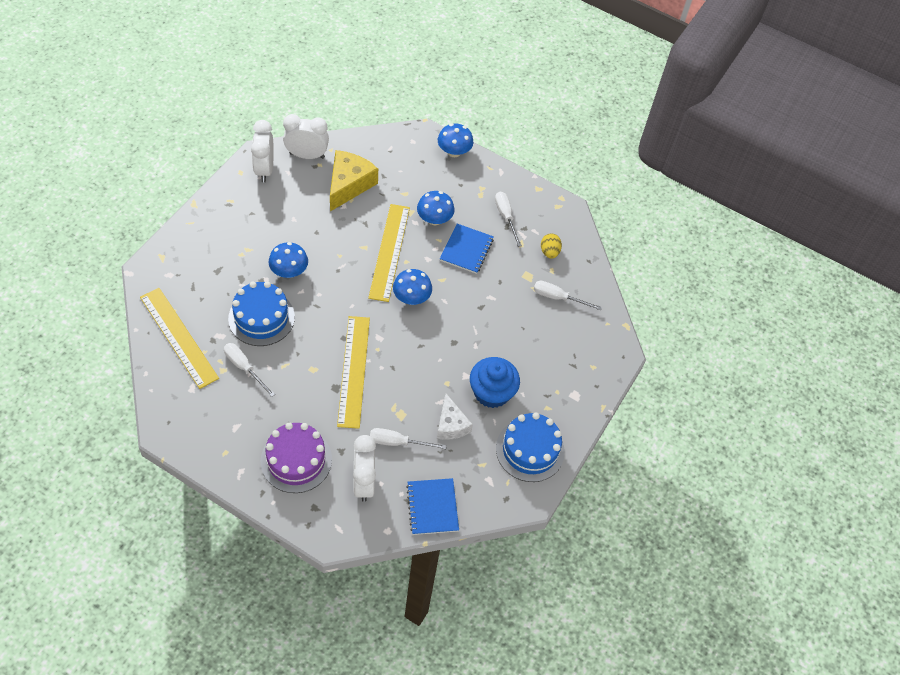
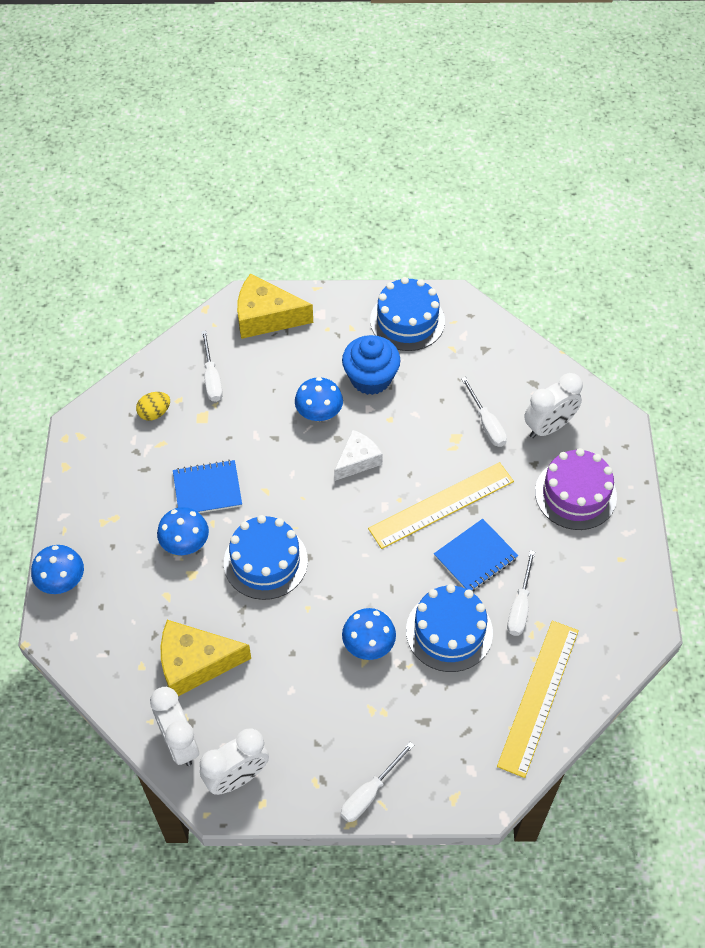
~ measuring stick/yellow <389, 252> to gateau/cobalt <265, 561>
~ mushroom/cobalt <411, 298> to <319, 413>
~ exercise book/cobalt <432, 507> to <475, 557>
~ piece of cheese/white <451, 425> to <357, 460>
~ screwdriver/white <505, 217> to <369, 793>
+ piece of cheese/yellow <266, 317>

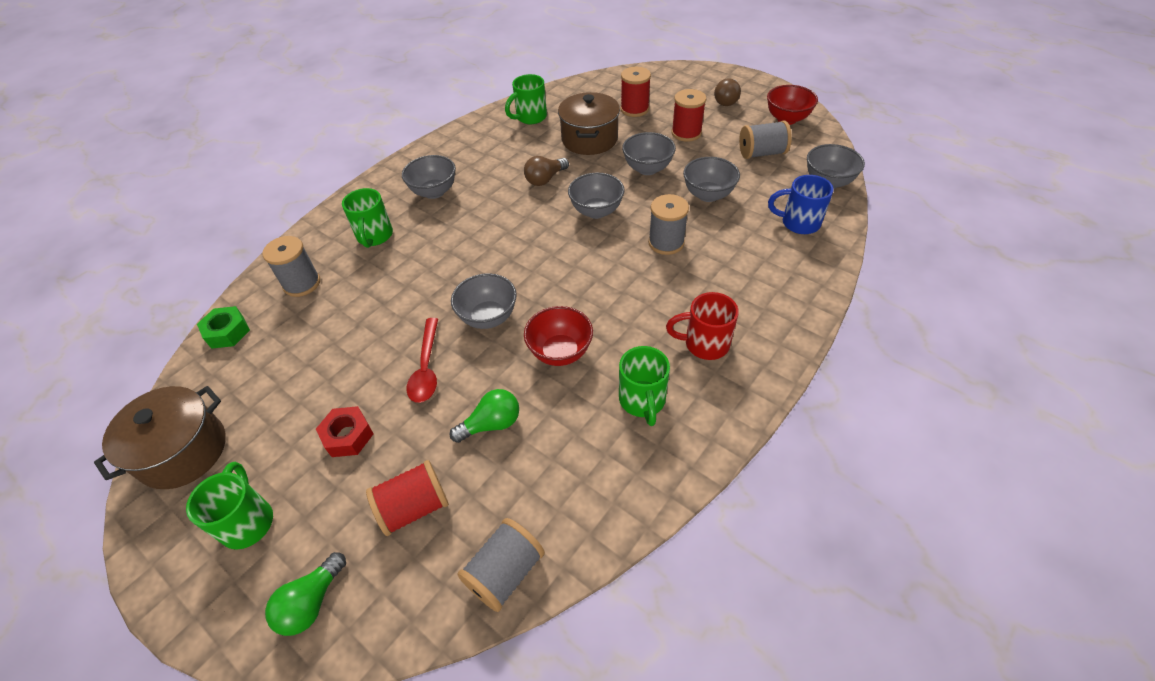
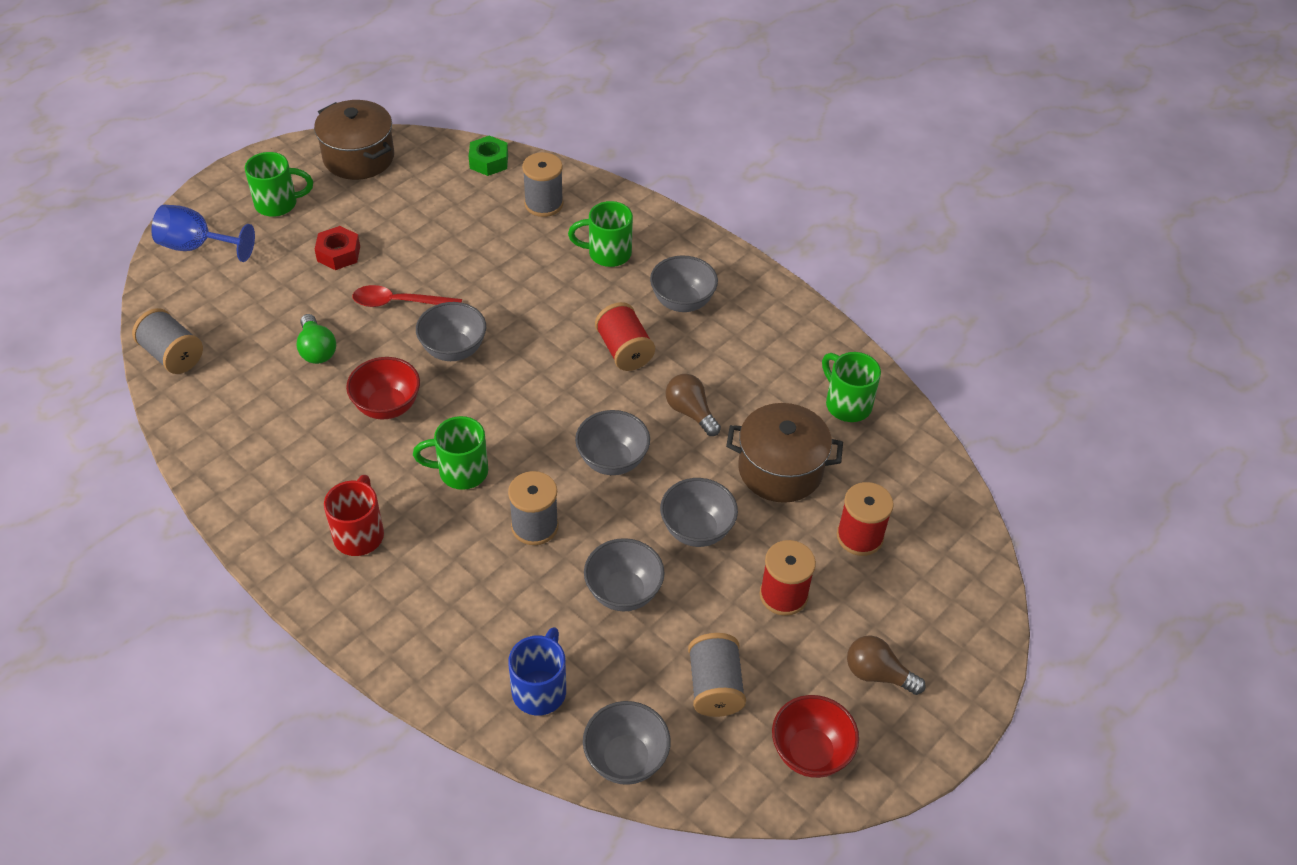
~ light bulb/emerald <312, 602> to goblet/cobalt <197, 246>
~ reel of thread/red <414, 507> to <624, 350>
~ tea mug/emerald <642, 401> to <460, 471>

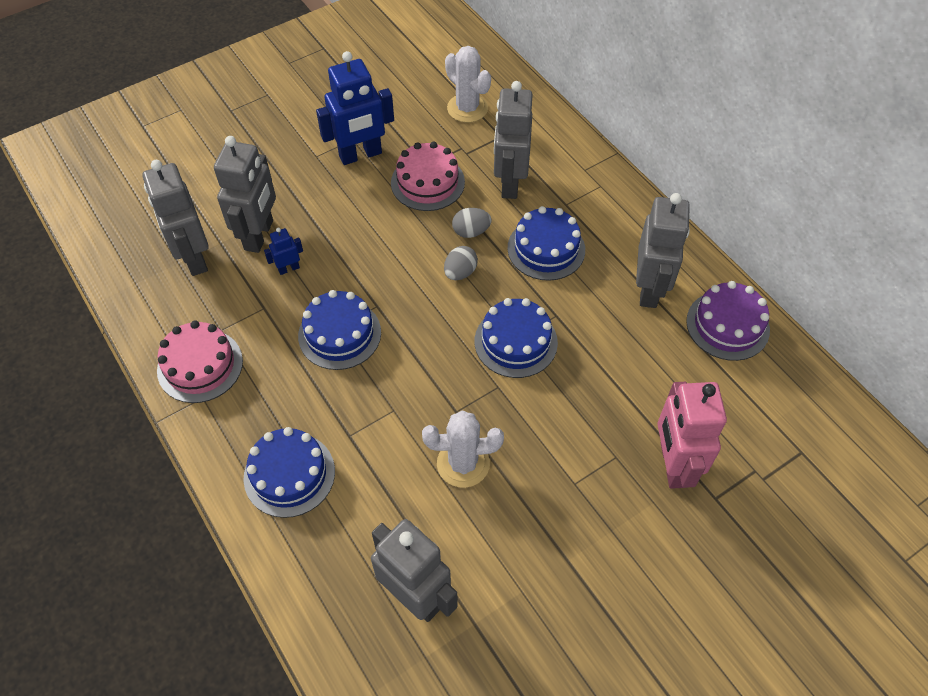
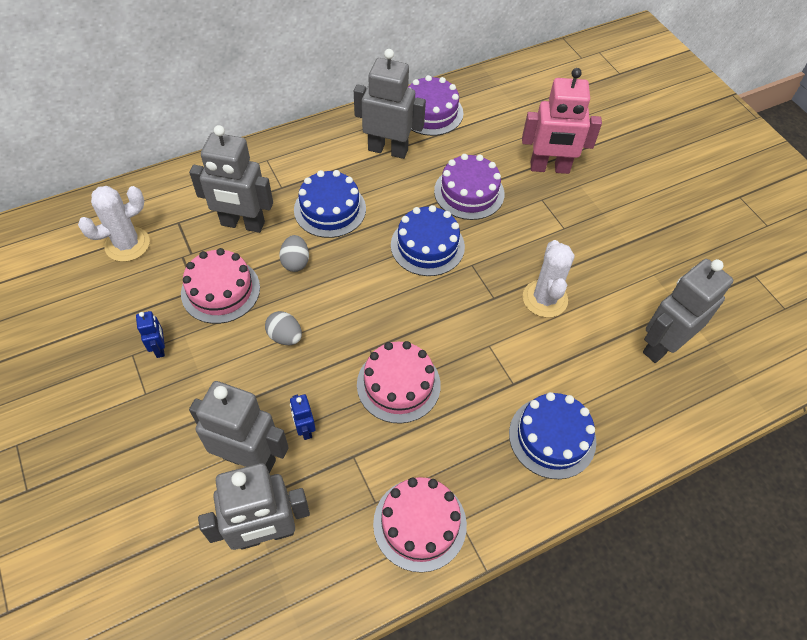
~ gateau/cobalt <339, 334> to gateau/rosy <398, 384>
~ toy robot/cobalt <360, 155> = <160, 348> x0.46
~ egg shape/grey <460, 272> to <285, 336>
+ gateau/violet <469, 192>

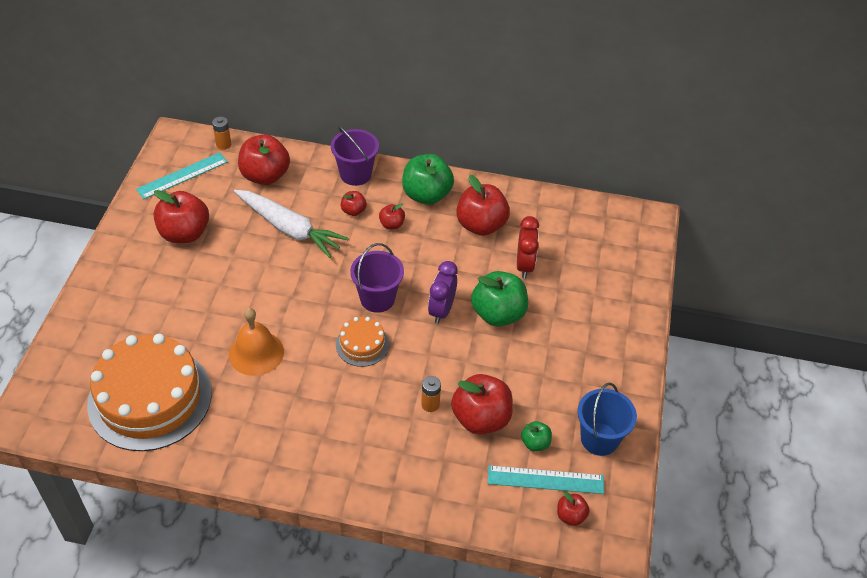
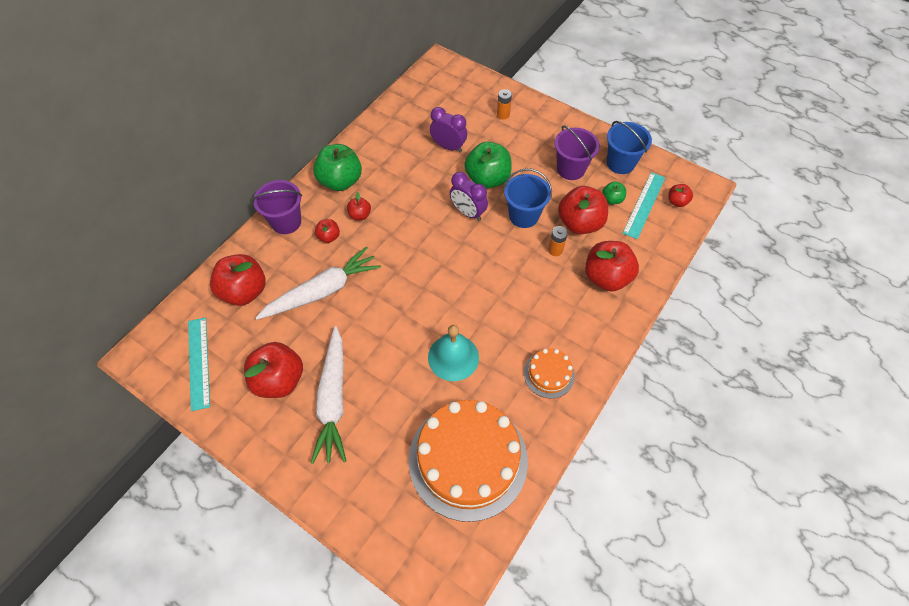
~ battery/orange-coloured <223, 144> to <503, 115>
~ school bell/orange-coloured <256, 353> to school bell/turquoise <453, 357>
~ gateau/orange-coloured <362, 344> to <549, 374>
~ pail/violet <377, 299> to <570, 169>
~ toy apple/red <481, 225> to <606, 277>
~ bedside clock/red <524, 266> to bedside clock/violet <448, 147>
+ root vegetable/white <333, 399>
+ pail/cobalt <523, 216>

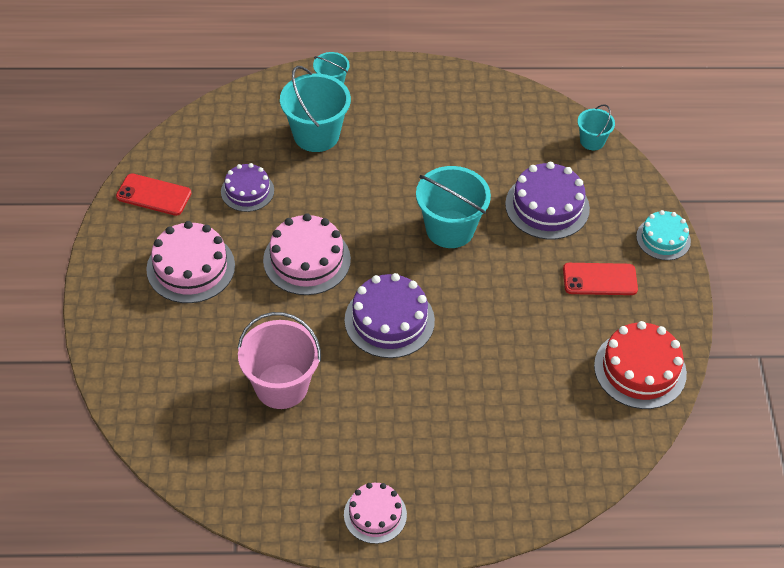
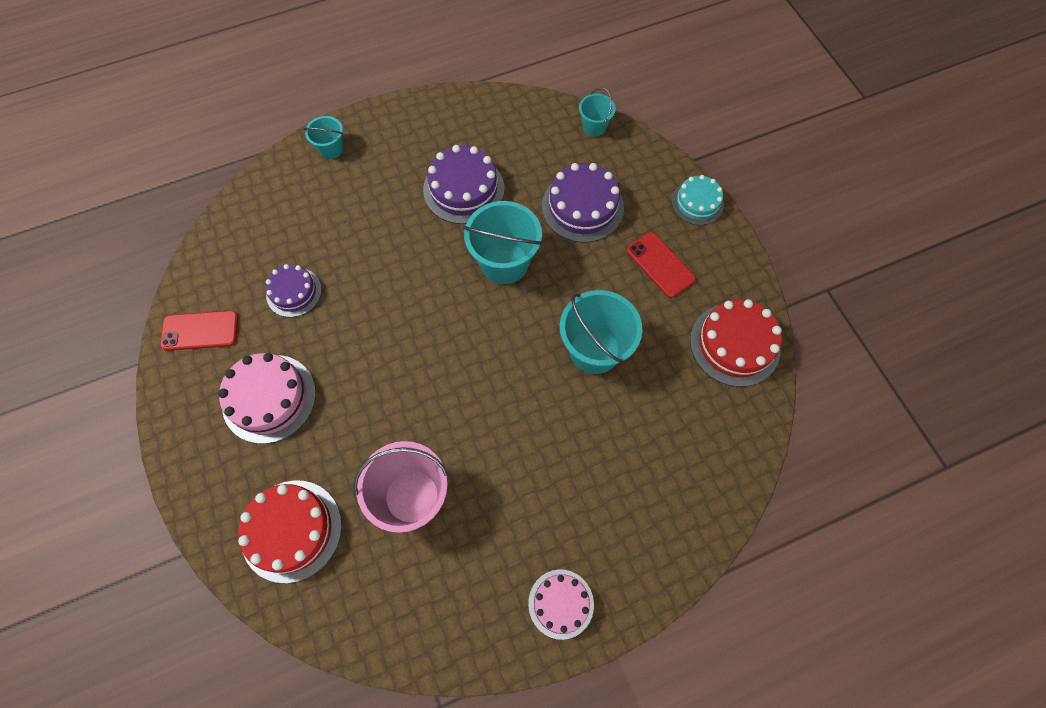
- gateau/rosy <307, 260>
~ pail/turquoise <316, 135> to <594, 350>
~ gateau/violet <389, 320> to <463, 189>
~ mobile phone/red <600, 279> = <660, 265> 75 degrees clockwise
+ gateau/red <291, 530>

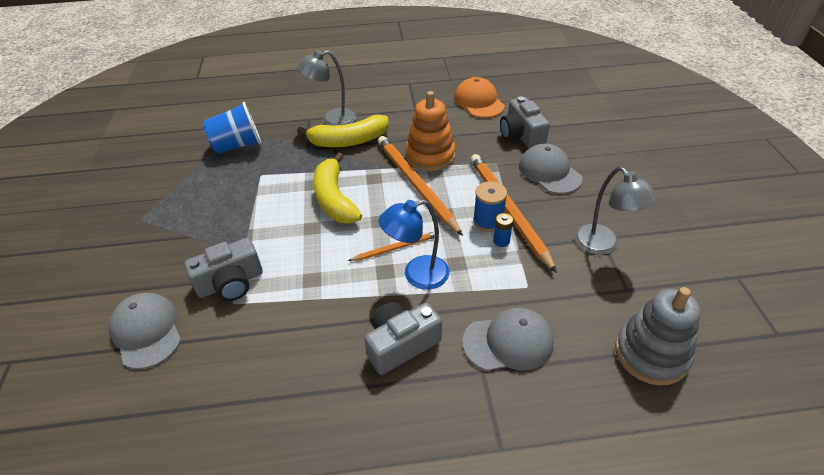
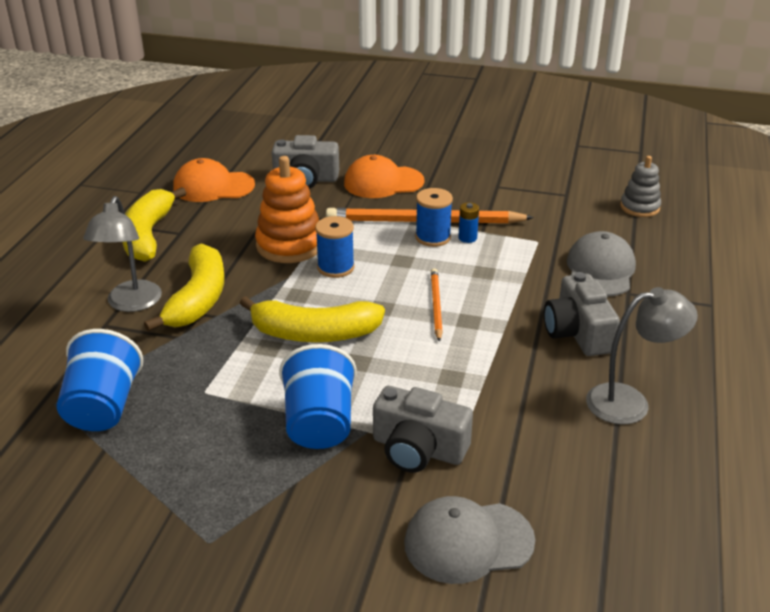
~ compact camera/grey <231, 283> = <418, 449> 120 degrees clockwise
~ pencil/orange-coloured <415, 184> to reel of thread/cobalt <335, 267>
- lamp/cobalt <417, 275>
~ peaked cap/grey <549, 172> to peaked cap/orange-coloured <383, 182>
~ lamp/grey <603, 245> to <630, 402>
~ stacking toy/grey <651, 354> = <639, 207> x0.62
+ banana fruit/yellow <148, 235>
+ beaker/cobalt <319, 424>

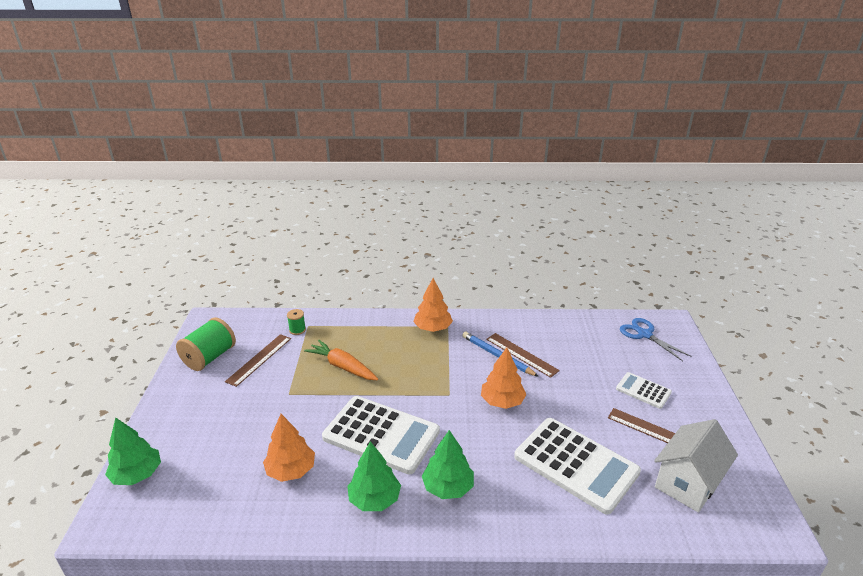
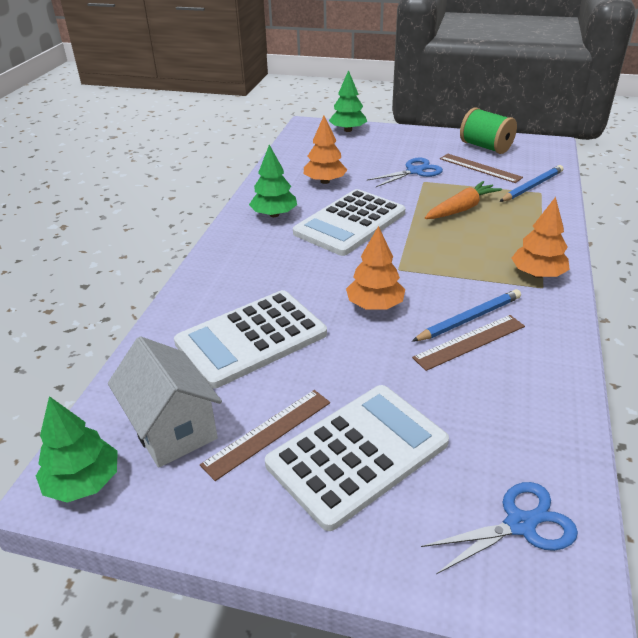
~ reel of thread/emerald <297, 330> to pencil/cobalt <532, 186>
~ fir tree/emerald <448, 487> to <83, 482>
~ pocket calculator/white <643, 391> = <357, 453> x2.01
+ scissors/cobalt <415, 171>

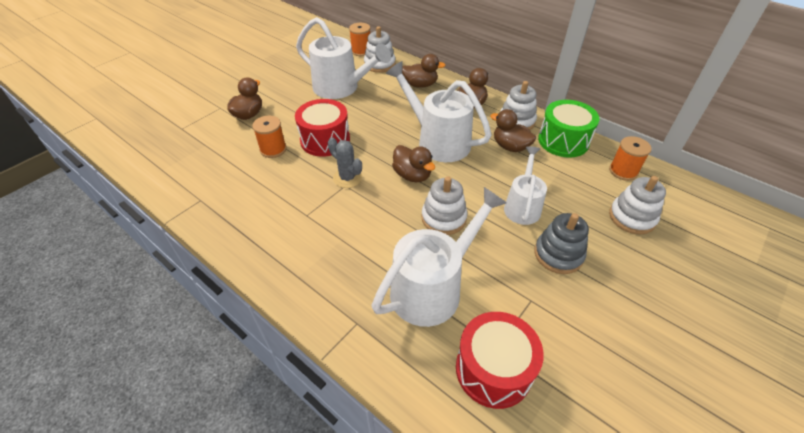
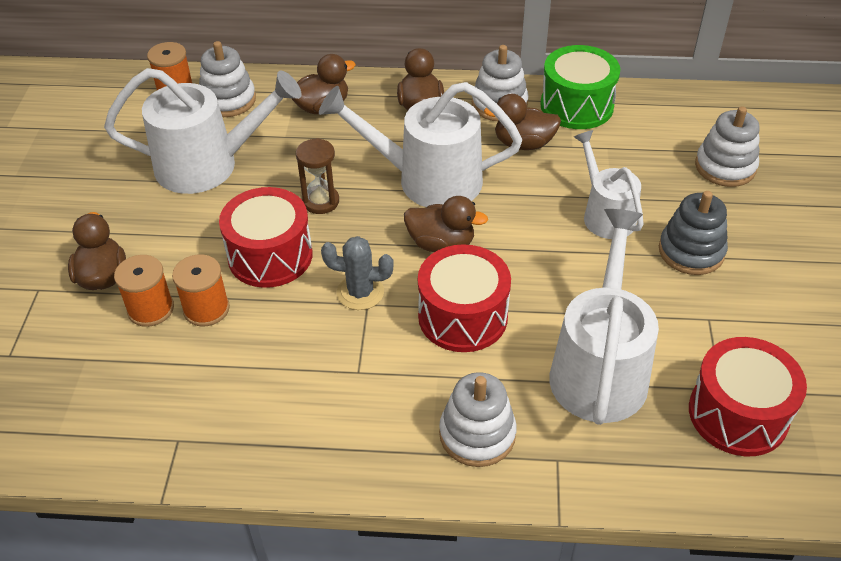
~ stacking toy/white <443, 218> to <477, 434>
~ reel of thread/orange-coloured <623, 171> to <151, 309>
+ sandglass/brown <321, 201>
+ snare drum/red <463, 316>

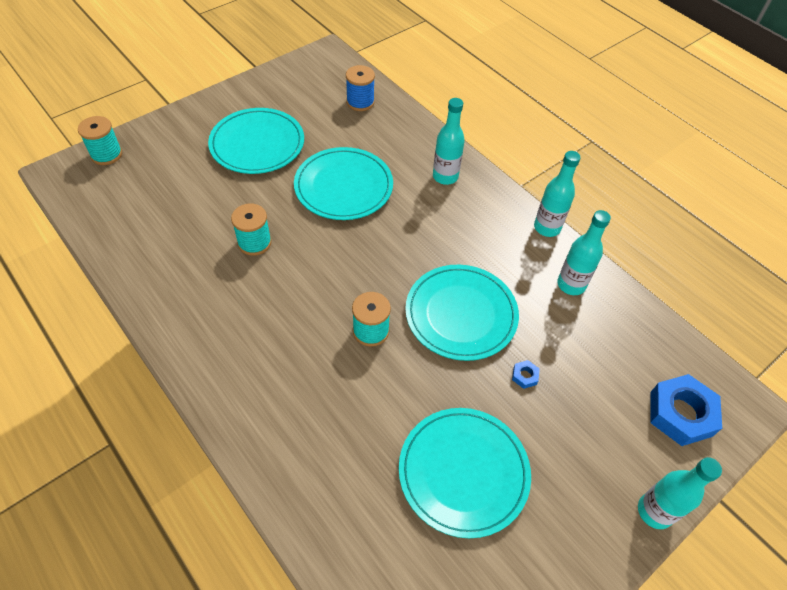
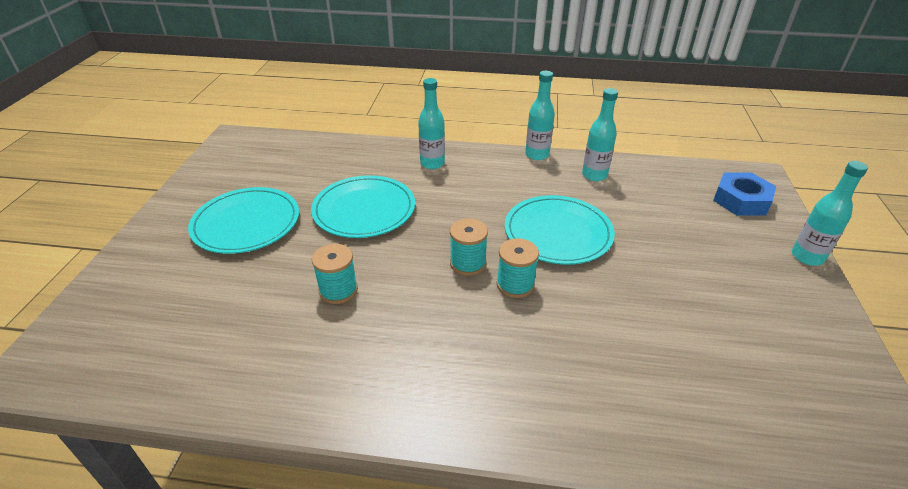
~ reel of thread/turquoise <106, 154> to <468, 263>
- reel of thread/cobalt <360, 102>
- plate/turquoise <463, 472>
- nut/cobalt <524, 376>

